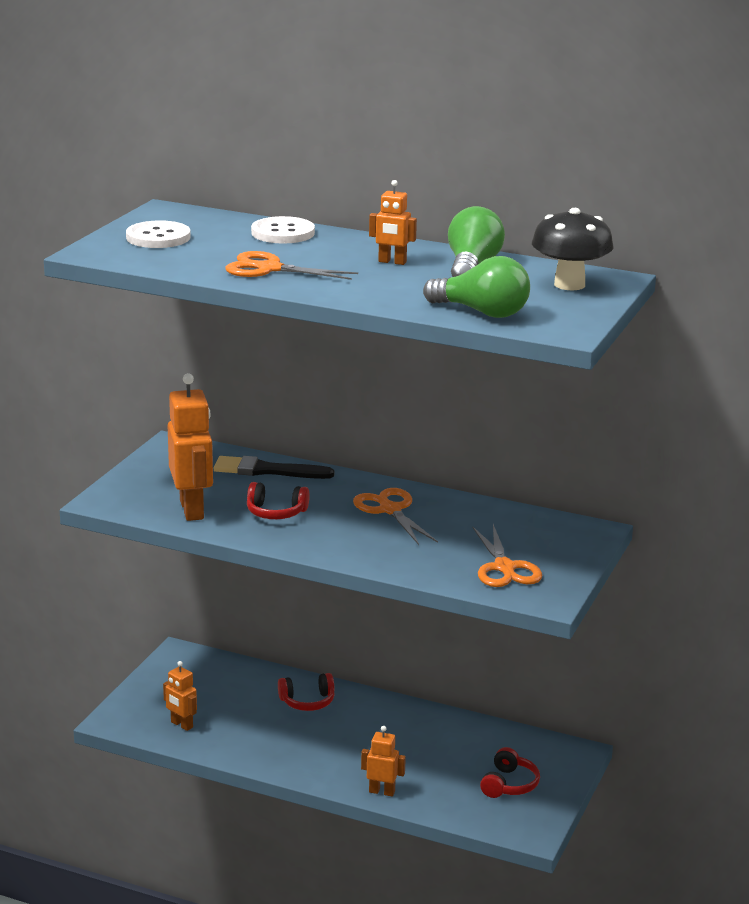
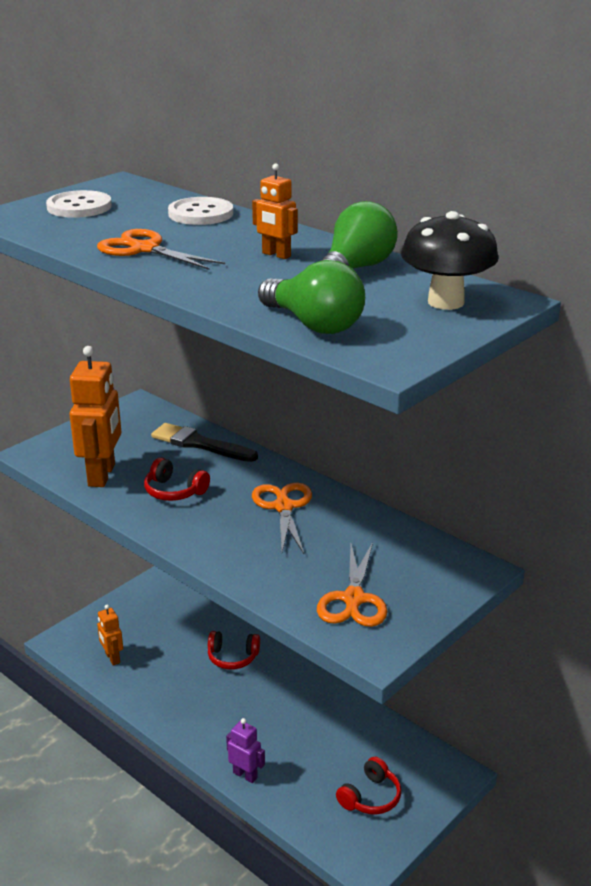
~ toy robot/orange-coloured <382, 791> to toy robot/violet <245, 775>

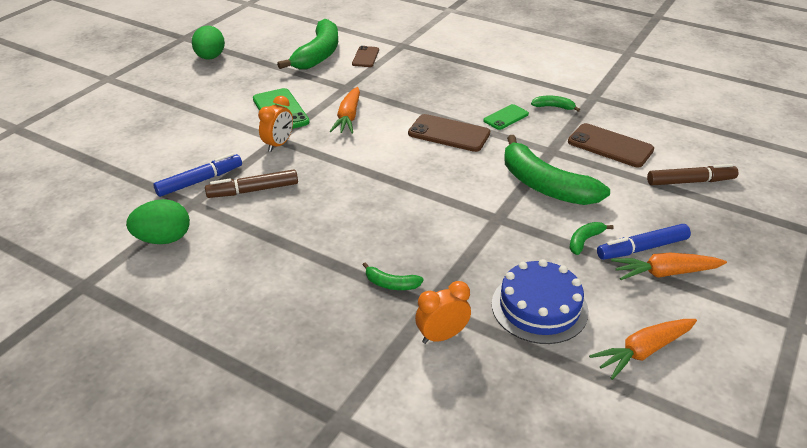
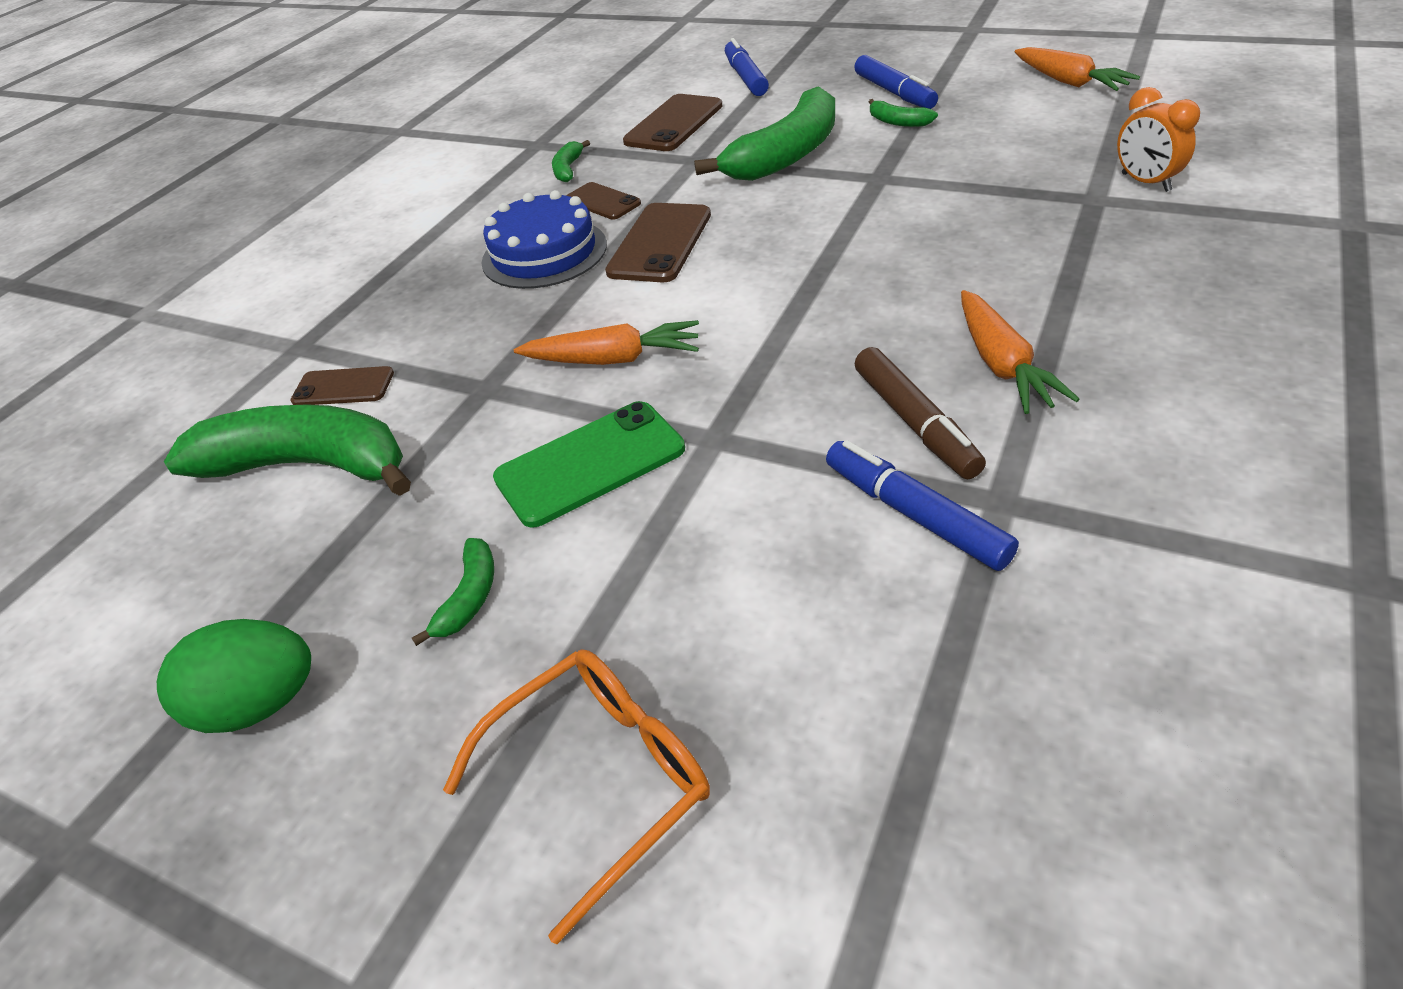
- egg shape/emerald <164, 239>
- bedside clock/orange-coloured <278, 144>
~ banana fruit/emerald <391, 284> to <470, 597>
~ mobile phone/emerald <506, 117> to mobile phone/brown <602, 202>
~ gateau/cobalt <539, 307> to <544, 253>
~ root vegetable/orange-coloured <664, 273> to <1002, 365>
~ felt pen/brown <690, 181> to felt pen/cobalt <745, 77>
+ eyeglasses/orange-coloured <601, 779>

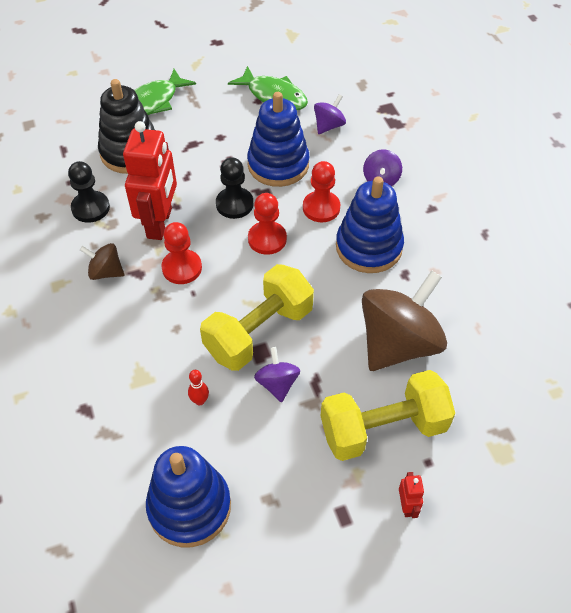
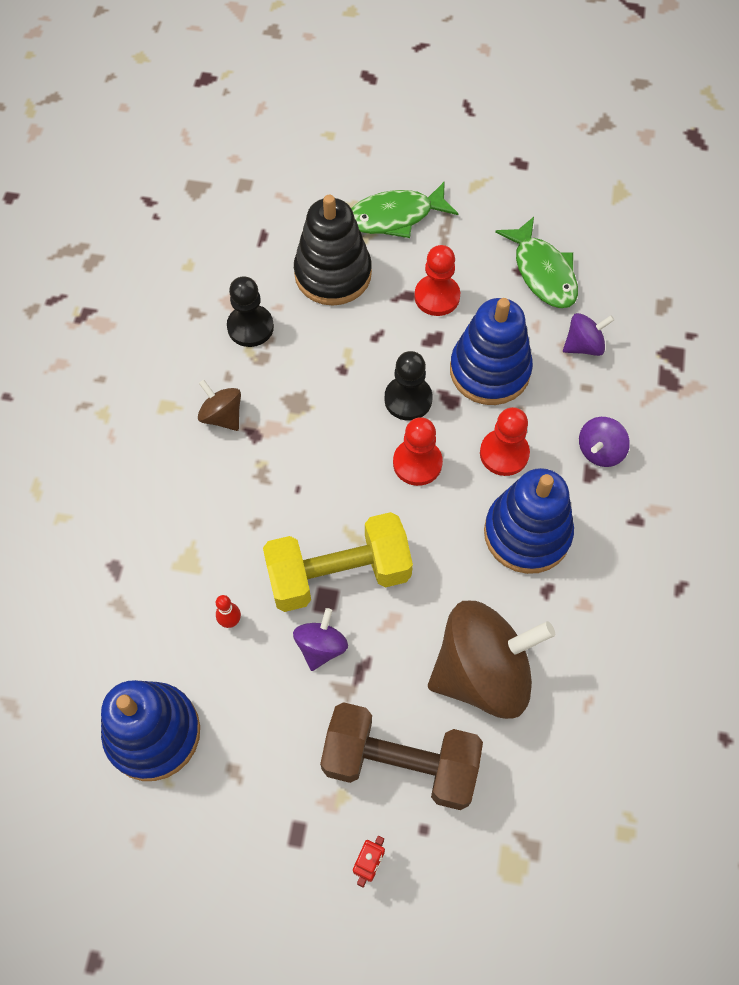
- toy robot/red <160, 223>
~ pawn/red <182, 268> to <437, 297>
~ dumbbell/yellow <383, 428> to dumbbell/brown <400, 762>

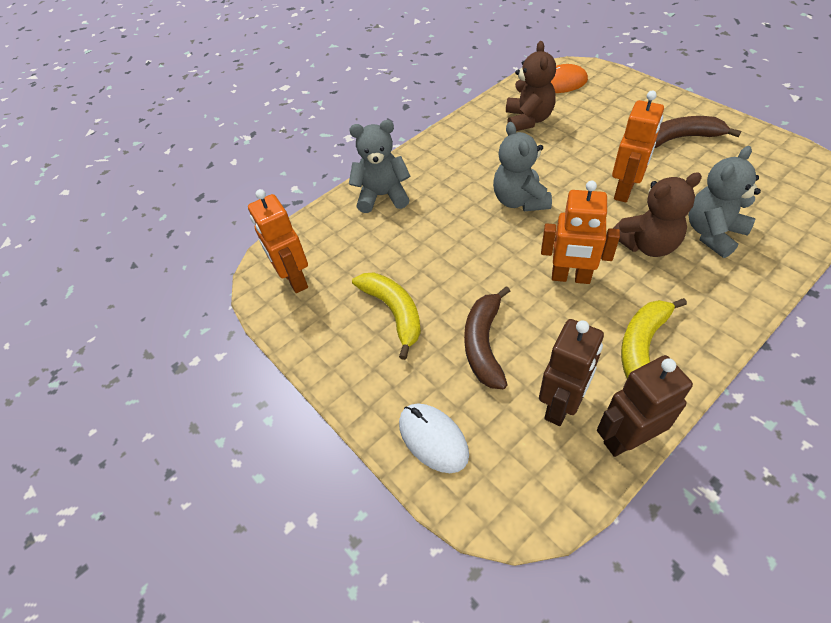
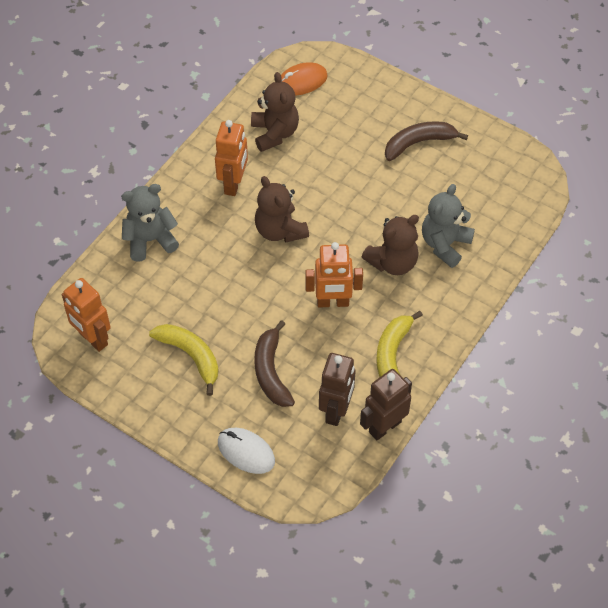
~ stuffed bear/grey <519, 200> to stuffed bear/brown <280, 230>
~ toy robot/orange-coloured <624, 191> to <234, 184>

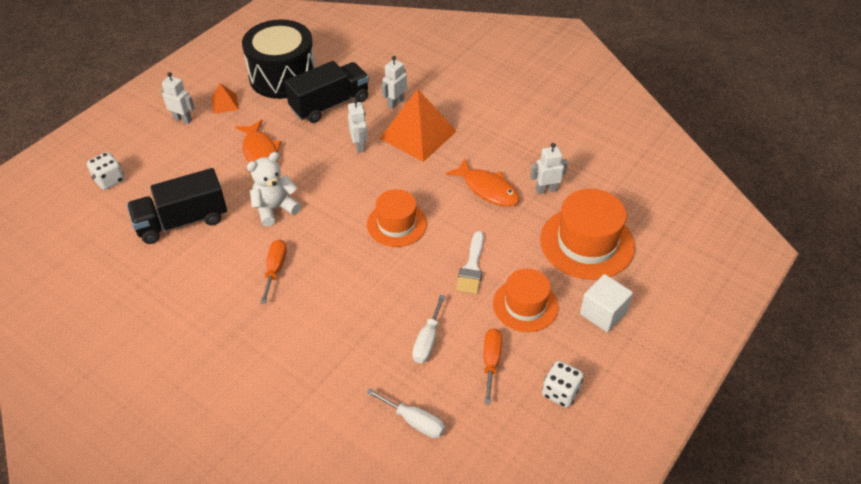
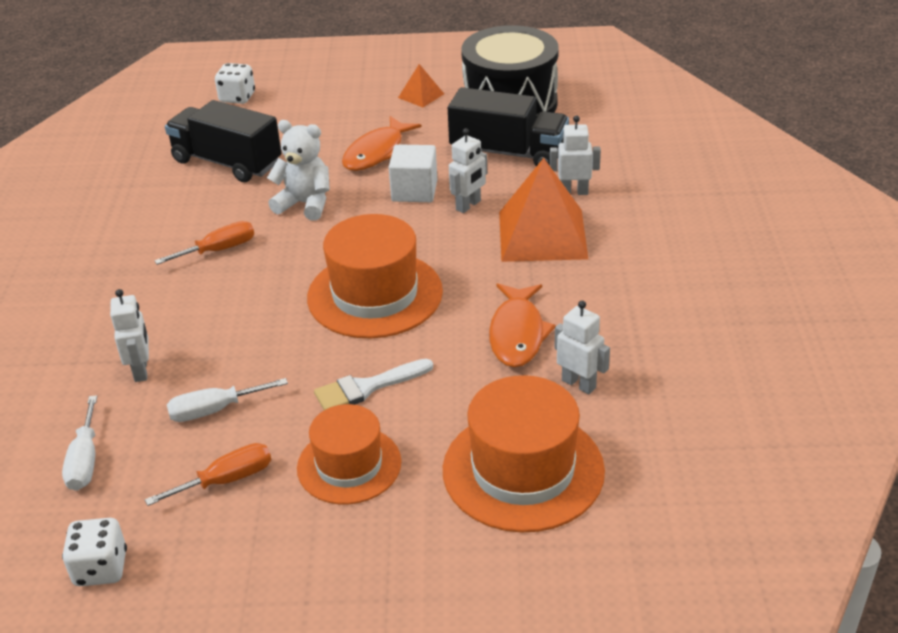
~ toy robot/white <183, 119> to <141, 370>
~ top hat/orange-coloured <397, 224> = <375, 294> x1.53
~ dice/white <560, 392> to <101, 568>
~ solid cube/white <603, 313> to <414, 191>

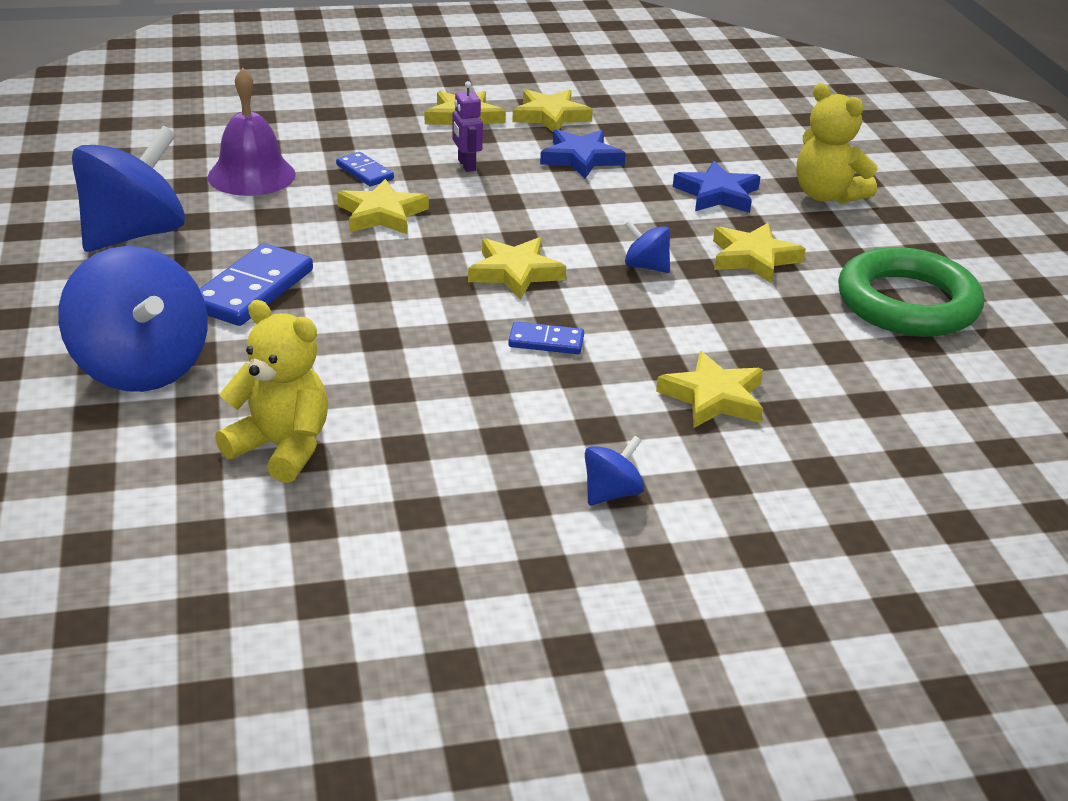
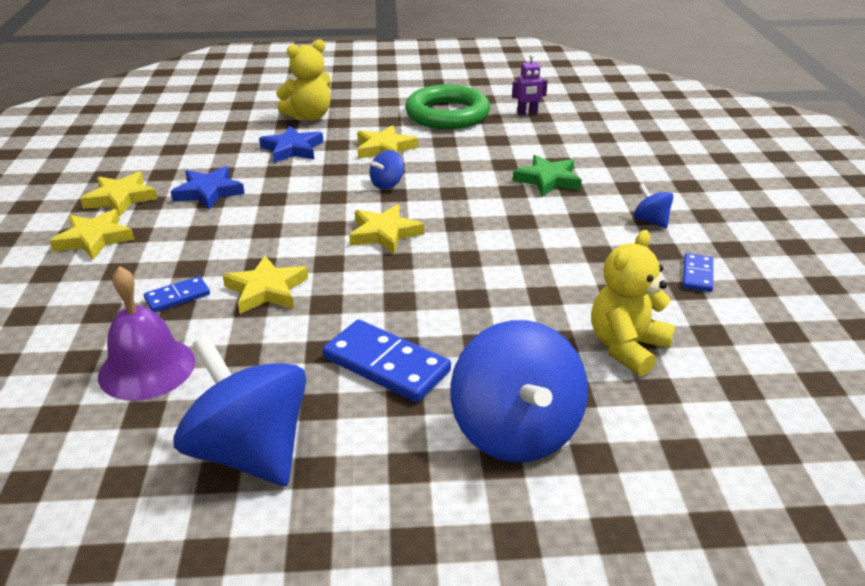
~ whirligig/cobalt <141, 367> = <515, 431> 105 degrees clockwise
~ toy robot/violet <466, 165> to <527, 113>
~ domino piece/cobalt <546, 341> to <697, 275>
~ star/yellow <713, 397> to star/emerald <548, 180>

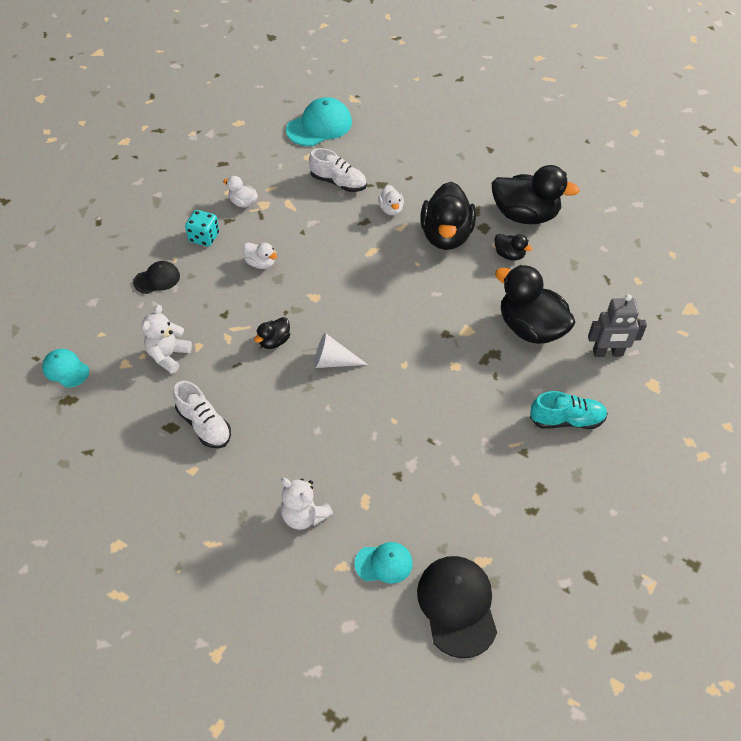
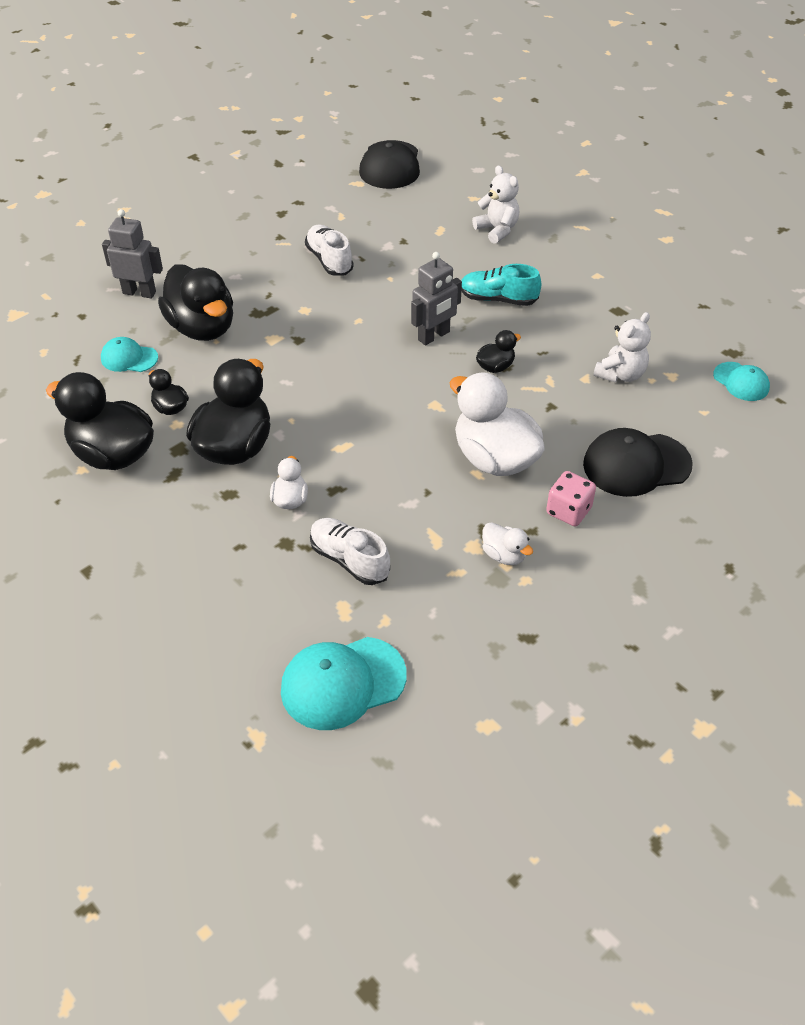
~ peaked cap/jet-black <157, 279> = <636, 464> x1.73
~ lace-up shoe/white <204, 425> to <329, 260>
~ dice/turquoise <204, 237> to dice/rosy <568, 511>
~ rubber duck/white <260, 263> = <494, 459> x2.13
~ cone shape/white <333, 361> to toy robot/grey <434, 336>
~ peaked cap/turquoise <384, 563> to <129, 358>
~ lace-up shoe/turquoise <566, 420> to <498, 299>

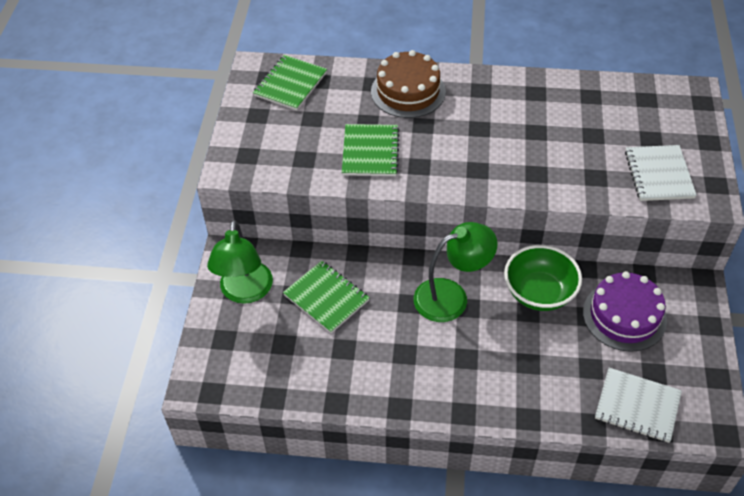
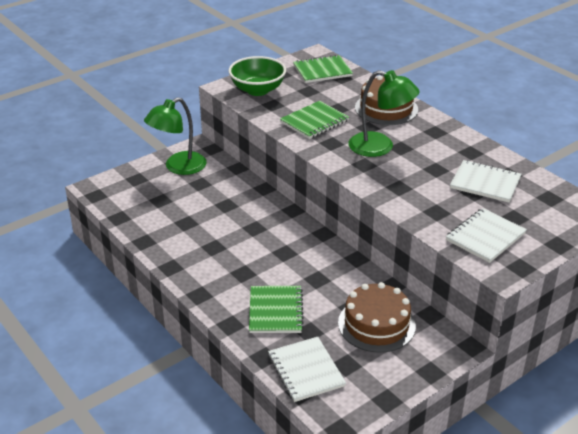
~ exercise book/emerald <326, 298> to <275, 311>
~ lamp/emerald <451, 296> to <380, 147>
~ serving bowl/emerald <539, 293> to <257, 90>
~ gateau/violet <624, 316> to gateau/brown <376, 324>
+ exercise book/white <485, 183>

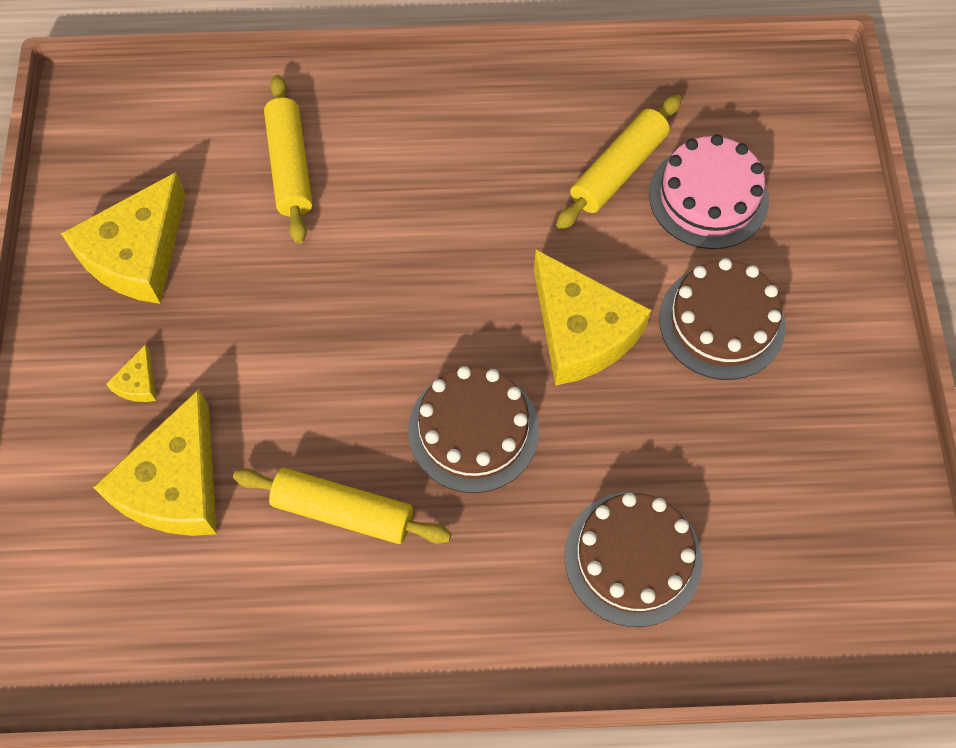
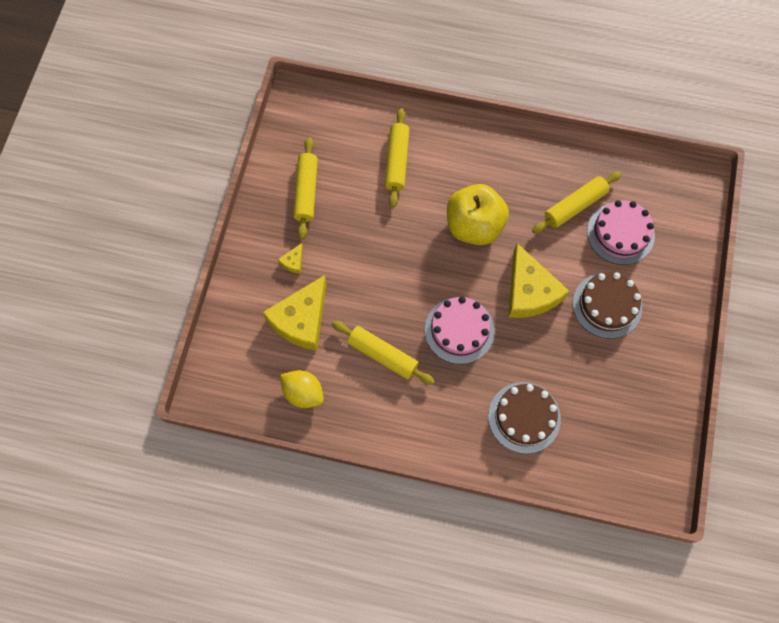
~ piece of cheese/yellow <137, 254> to pastry roller/yellow <306, 191>
~ gateau/brown <473, 430> to gateau/rosy <459, 330>
+ citrus fruit/yellow <303, 393>
+ toy apple/yellow <474, 226>

